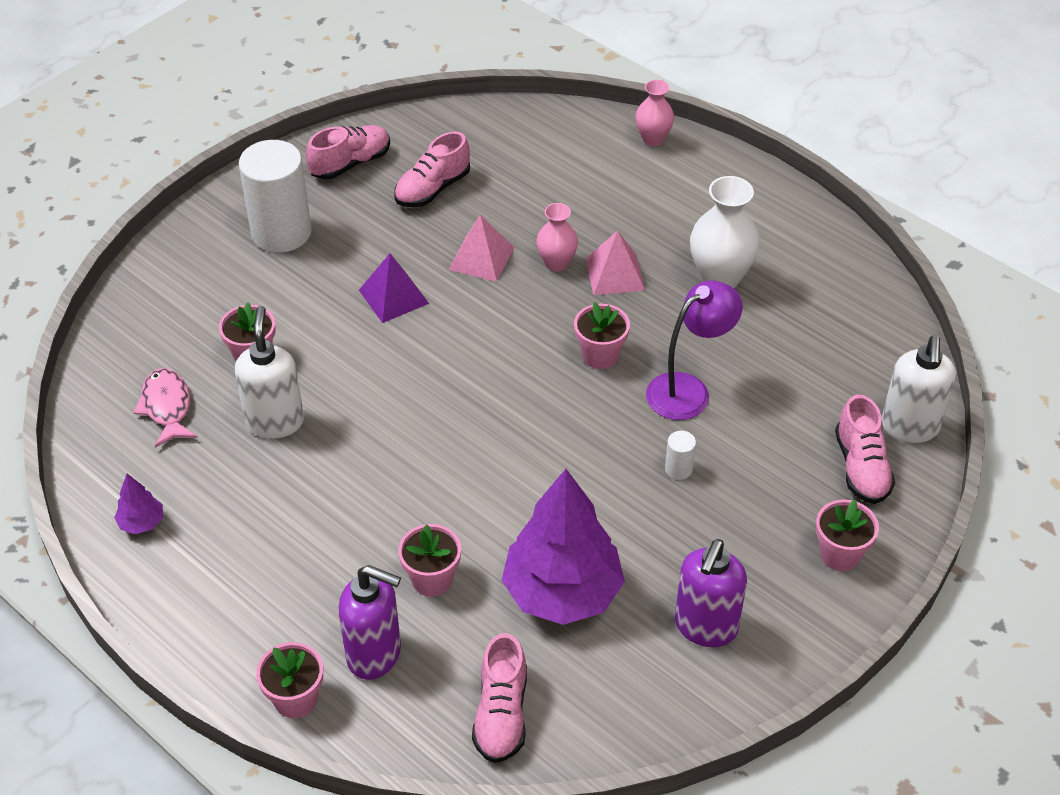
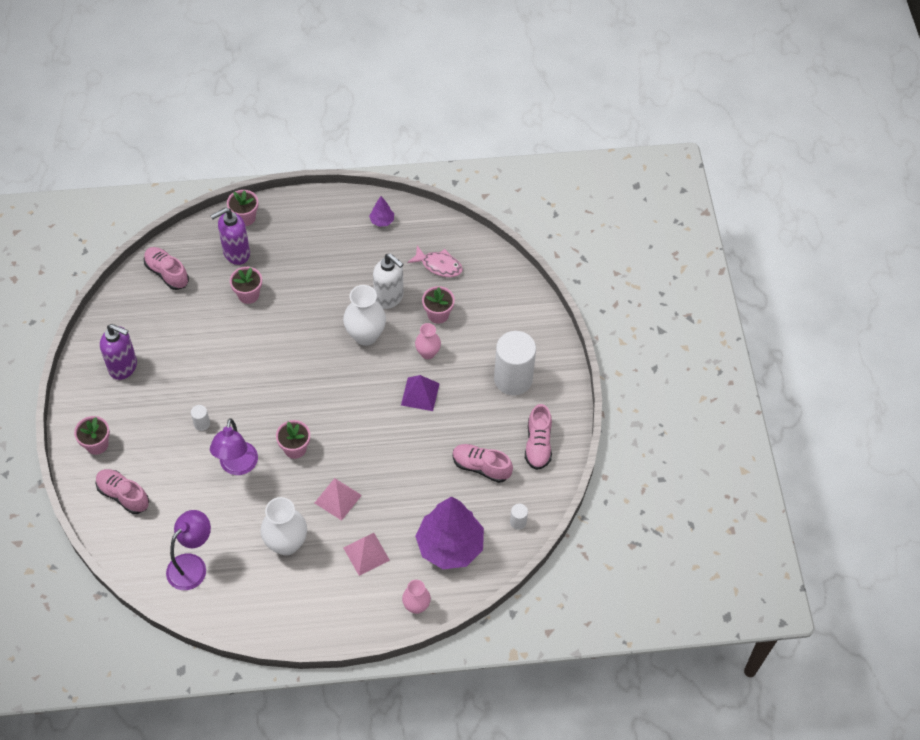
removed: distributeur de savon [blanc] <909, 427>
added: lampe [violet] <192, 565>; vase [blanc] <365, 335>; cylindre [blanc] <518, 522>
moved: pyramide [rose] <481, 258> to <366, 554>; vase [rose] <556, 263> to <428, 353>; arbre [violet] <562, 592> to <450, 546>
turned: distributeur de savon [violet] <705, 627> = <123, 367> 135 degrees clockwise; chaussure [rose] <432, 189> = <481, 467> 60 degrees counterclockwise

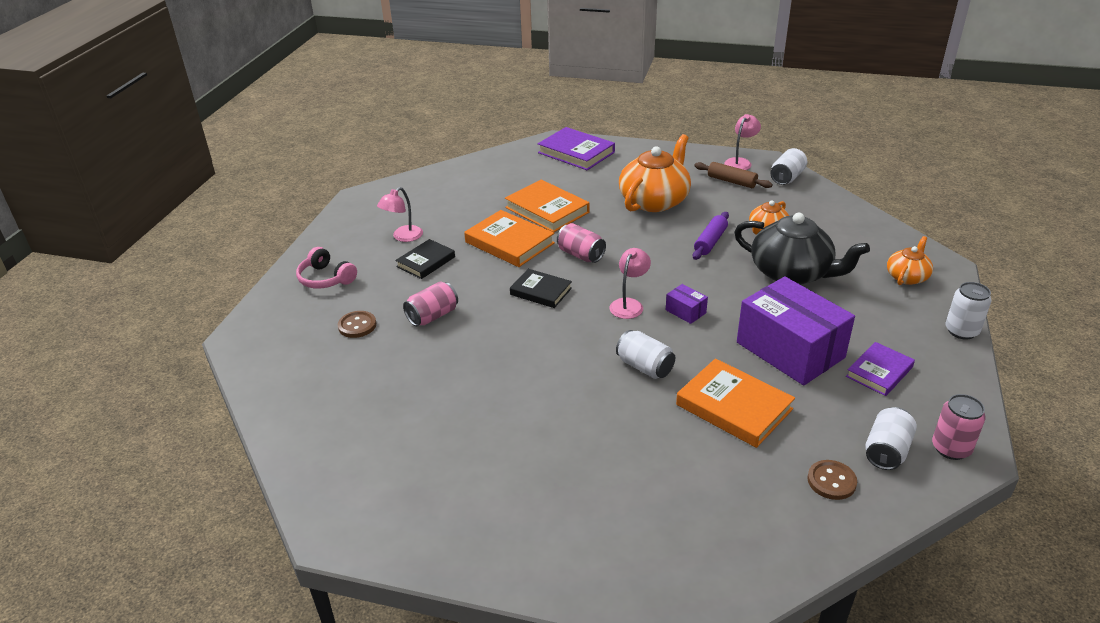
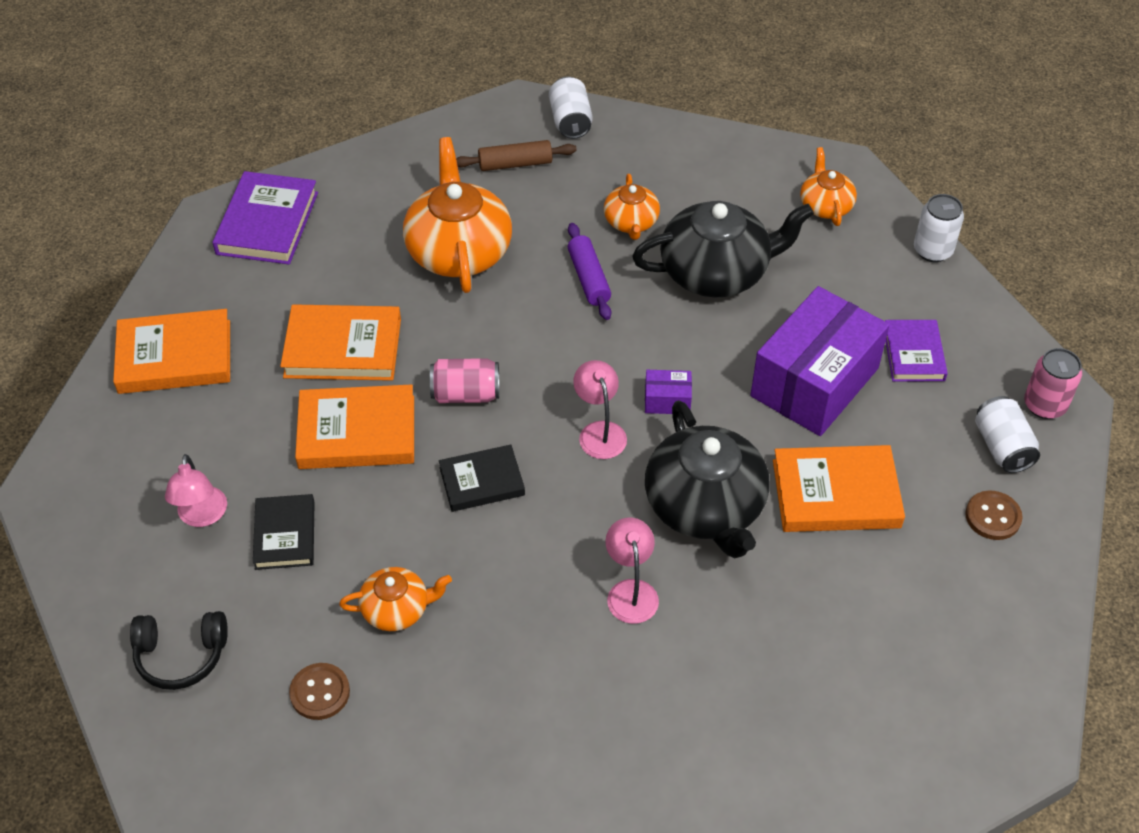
added: livre [orange] <175, 357>
moved: lampe [rose] <740, 162> to <630, 591>
replaced: canette [rose] <432, 316> to théière [orange] <397, 609>; canette [blanc] <645, 367> to théière [noir] <705, 506>
recoloured: casque audio [rose] <326, 279> to casque audio [noir] <181, 655>
turned: livre [violet] <576, 152> = <267, 223> 75 degrees counterclockwise; boîte [violet] <790, 350> = <814, 382> 60 degrees counterclockwise

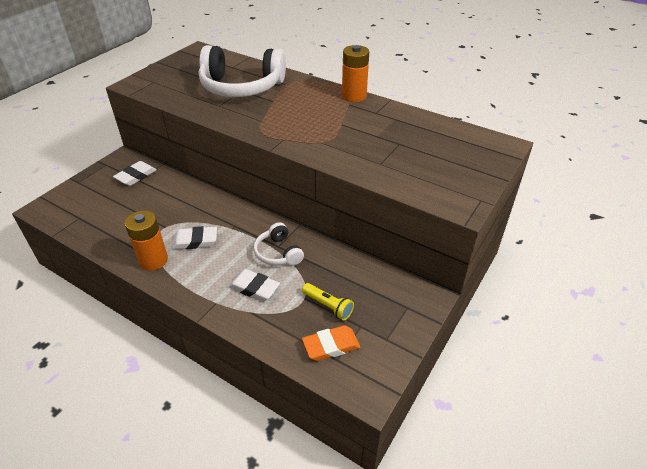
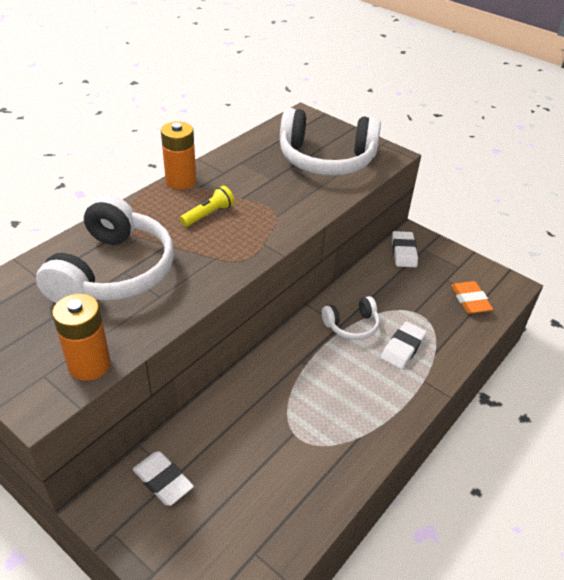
added: casque audio [blanc] <326, 159>
moved: pile [orange] <153, 260> to <89, 364>; lampe de poche [jaune] <328, 306> to <208, 214>; gomme [blanc] <195, 241> to <403, 252>

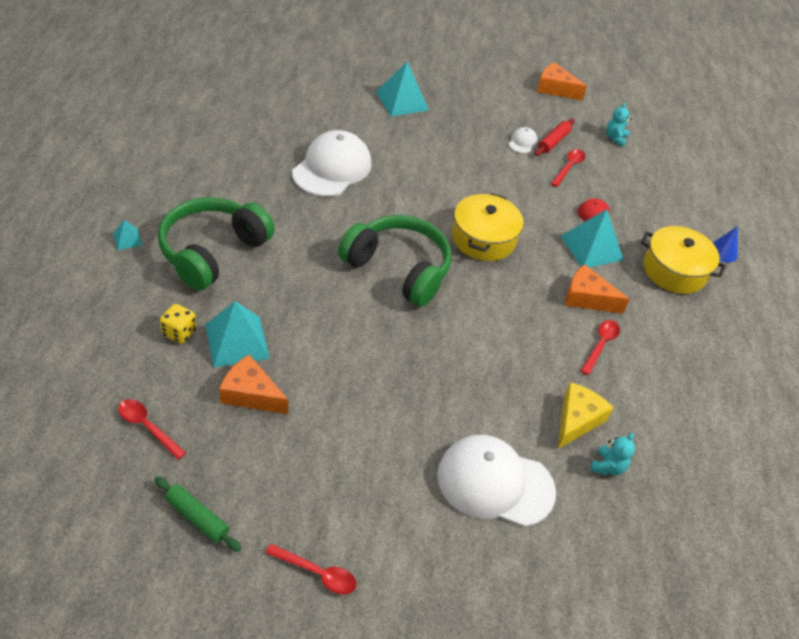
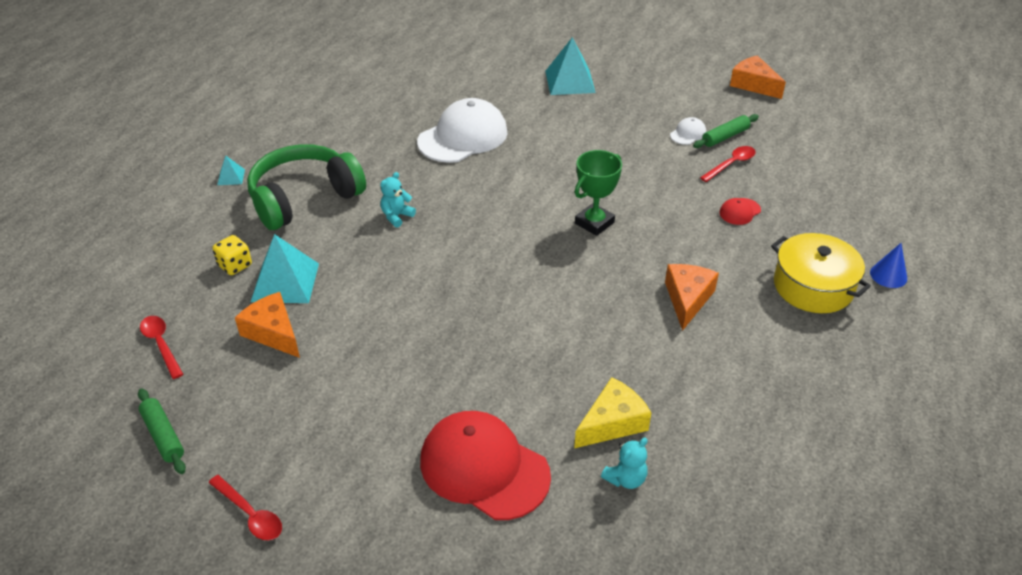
removed: casque audio [vert] <398, 269>; pyramide [turquoise] <591, 247>; cuillère [rouge] <600, 345>
moved: ours en peluche [turquoise] <615, 138> to <396, 216>
replaced: marmite [jaune] <483, 238> to trophée [vert] <594, 223>
recoloured: casquette [blanc] <495, 483> to casquette [rouge] <484, 468>; rouleau à pâtisserie [rouge] <553, 142> to rouleau à pâtisserie [vert] <725, 137>
turned: fromage [orange] <587, 298> = <687, 299> 60 degrees clockwise

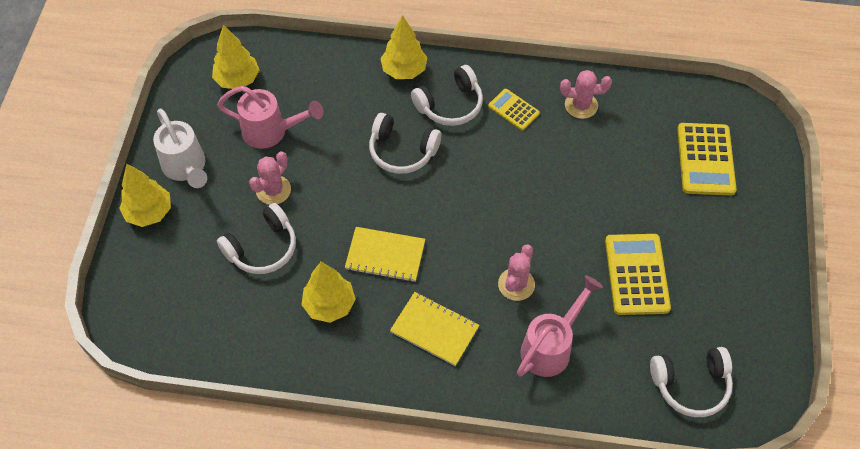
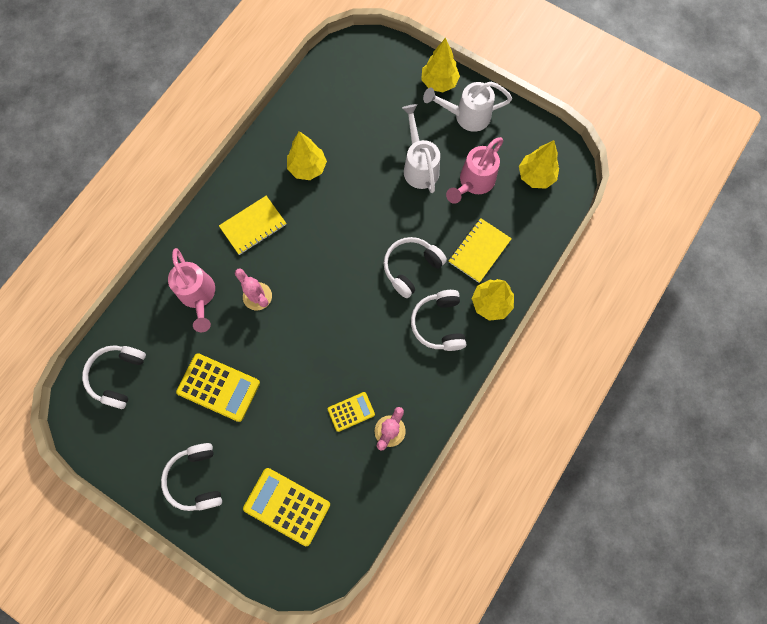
moved: casque audio [blanc] <262, 248> to <196, 479>; calculatrice [jaune] <513, 110> to <351, 411>; carnet [jaune] <385, 255> to <479, 251>
replaced: cactus [rose] <273, 190> to arrosoir [blanc] <419, 166>

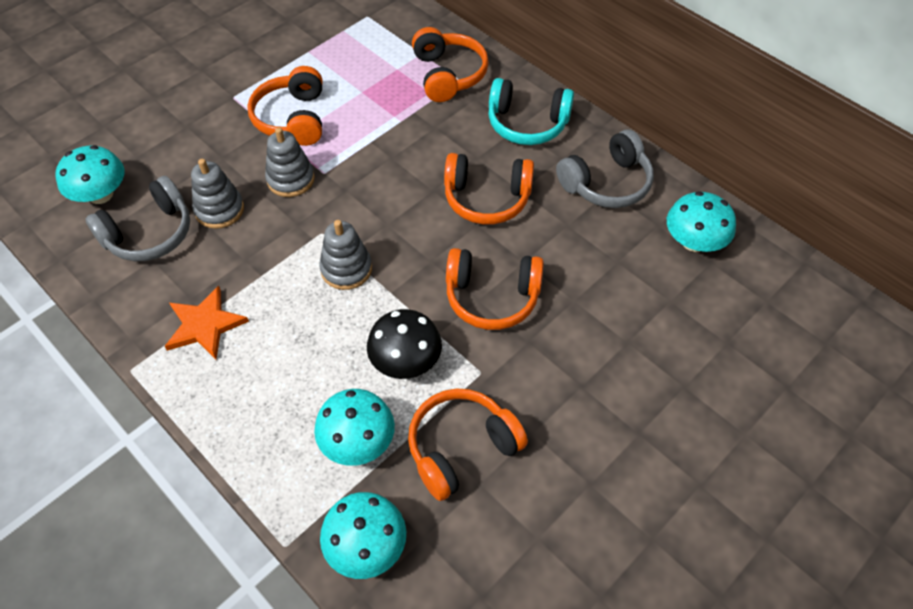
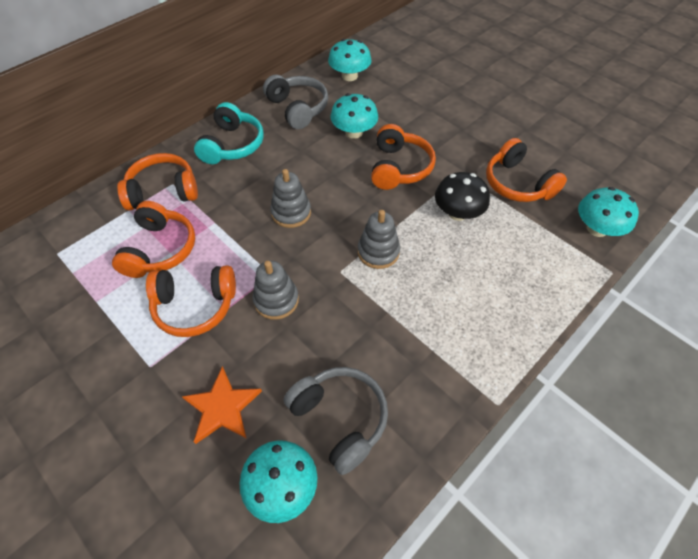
moved: casque audio [orange] <487, 198> to <160, 249>; étoile [orange] <205, 325> to <222, 407>; jouet à empiler [gris] <219, 210> to <291, 212>; champignon [turquoise] <357, 441> to <354, 132>

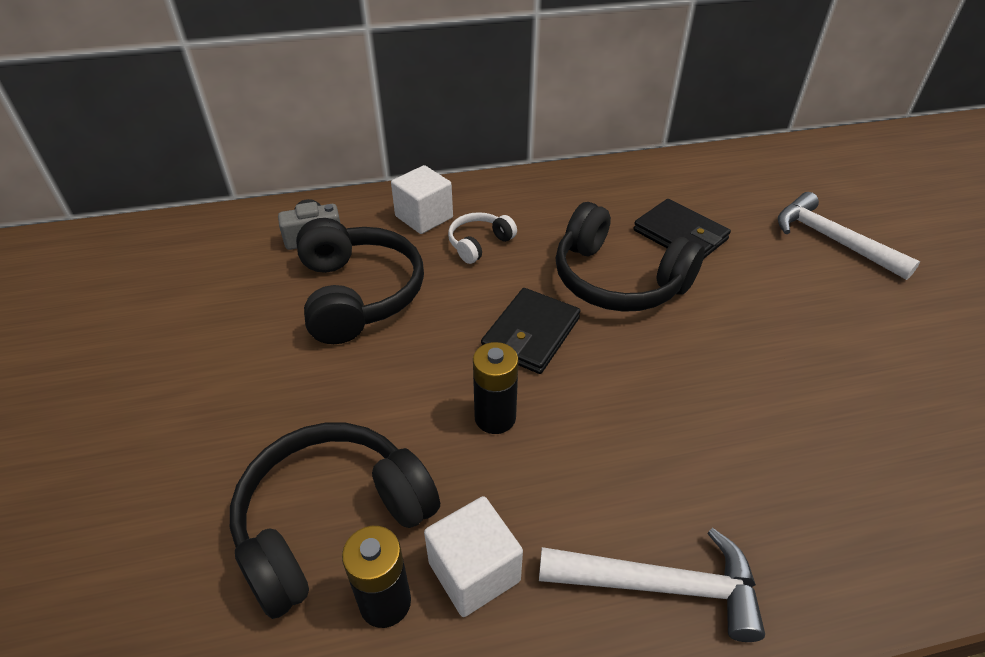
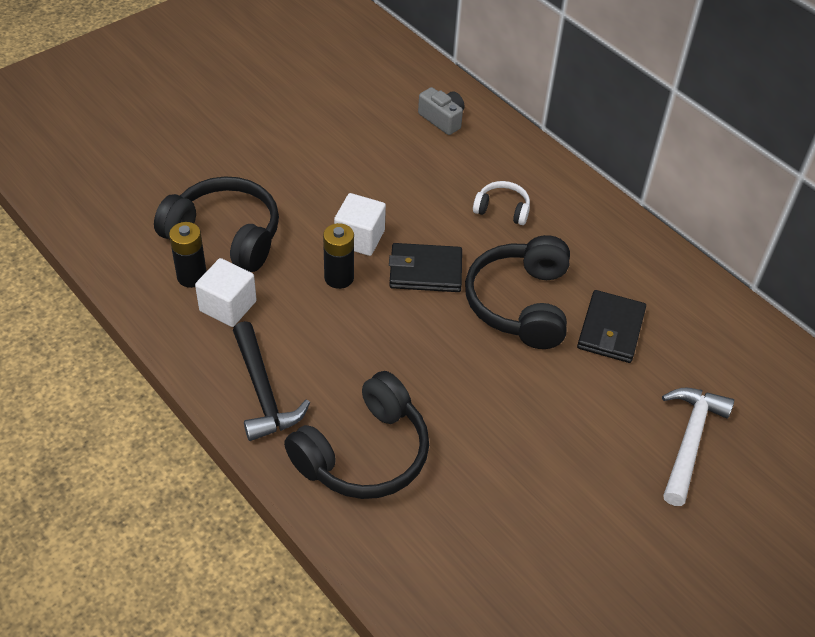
moved: casque audio [noir] <358, 294> to <364, 453>; cube [blanc] <424, 217> to <359, 238>
recoloured: marteau [blanc] <662, 585> to marteau [noir] <263, 392>

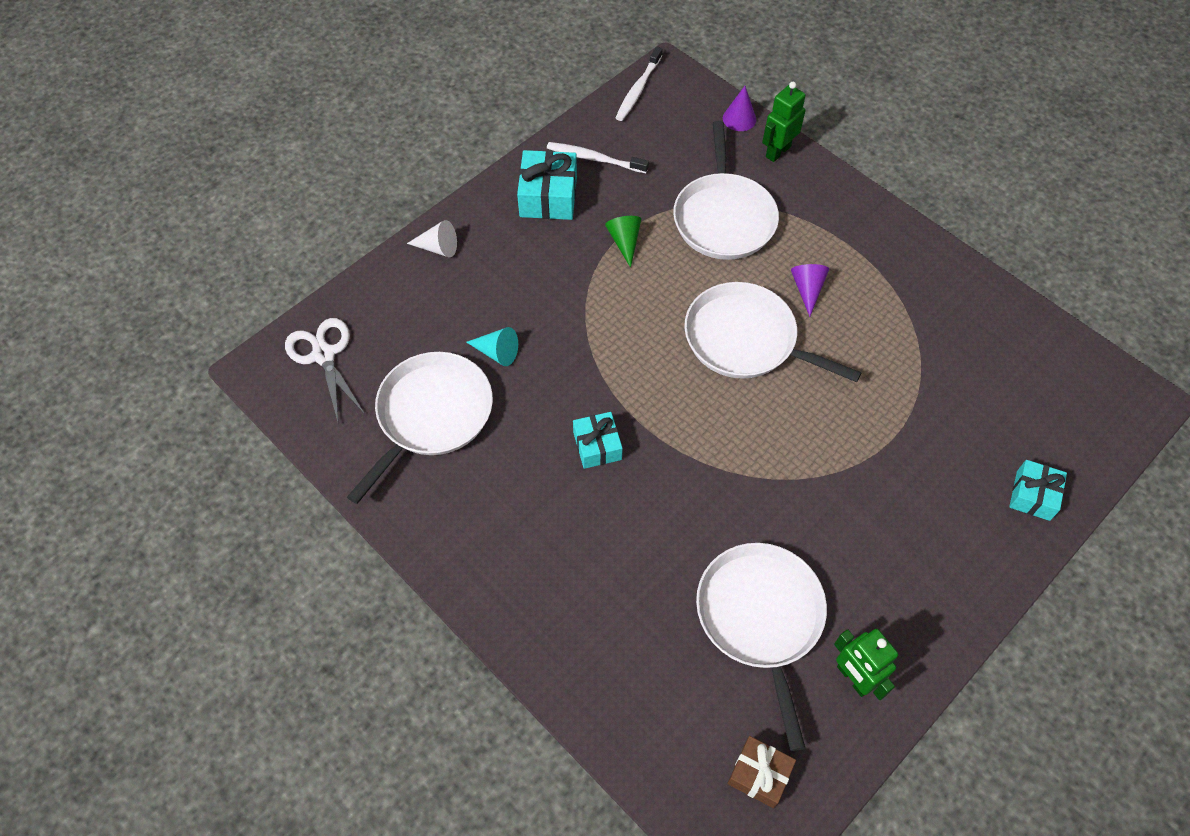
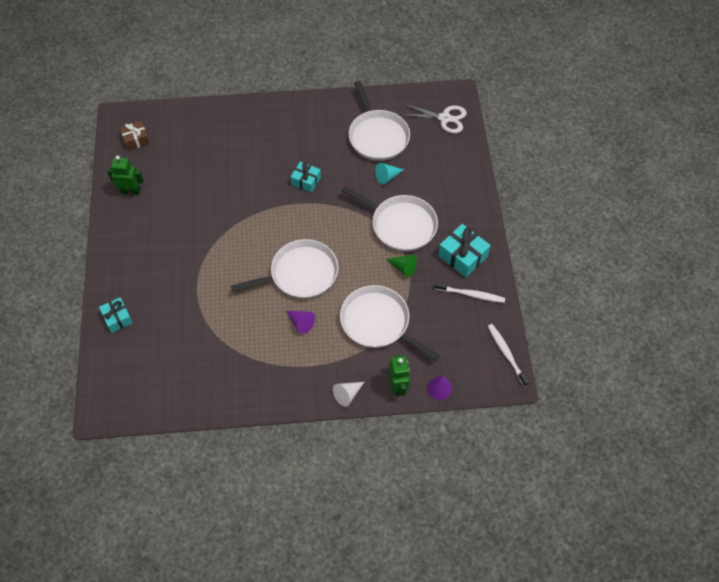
moved: cône [blanc] <438, 248> to <347, 395>; poêle [blanc] <760, 618> to <400, 225>
turned: brosse à dents [blanc] <595, 159> = <471, 294> 45 degrees clockwise

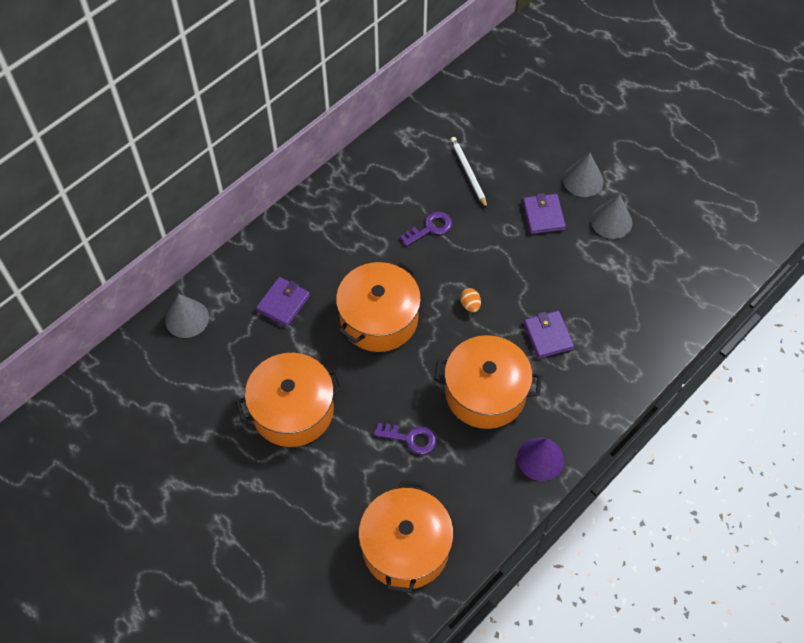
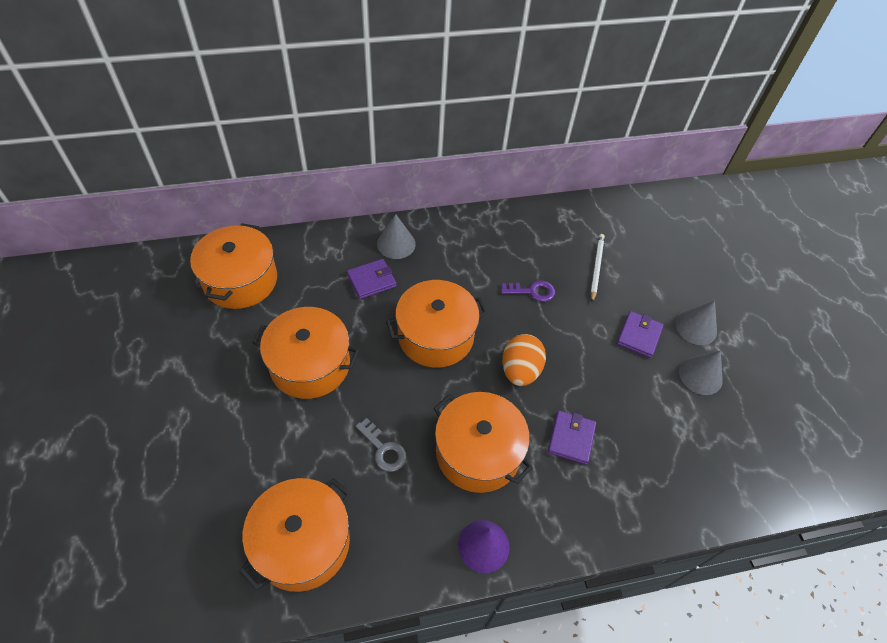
added: marmite [orange] <240, 280>
moved: cône [gris] <187, 318> to <396, 244>
recoloured: clé [violet] <411, 438> to clé [gris] <384, 449>
resized: œuf [orange] <470, 305> = <520, 370> x2.09

